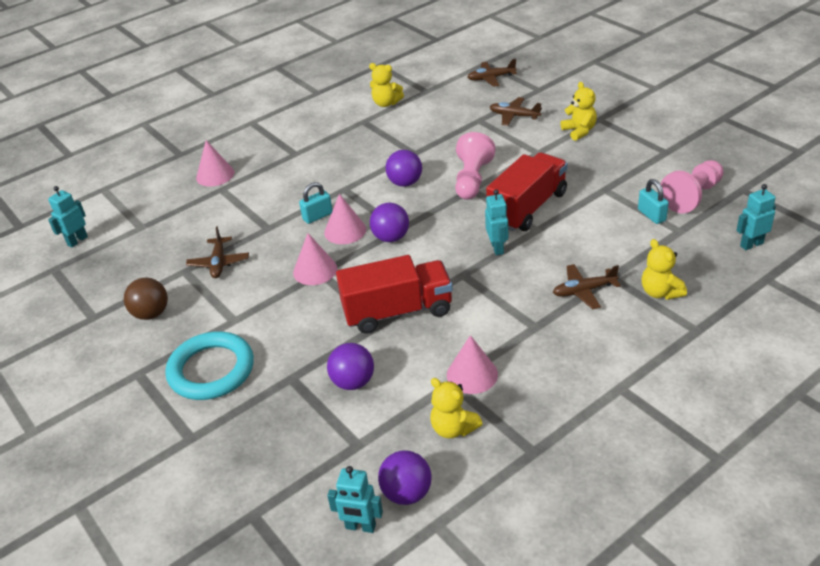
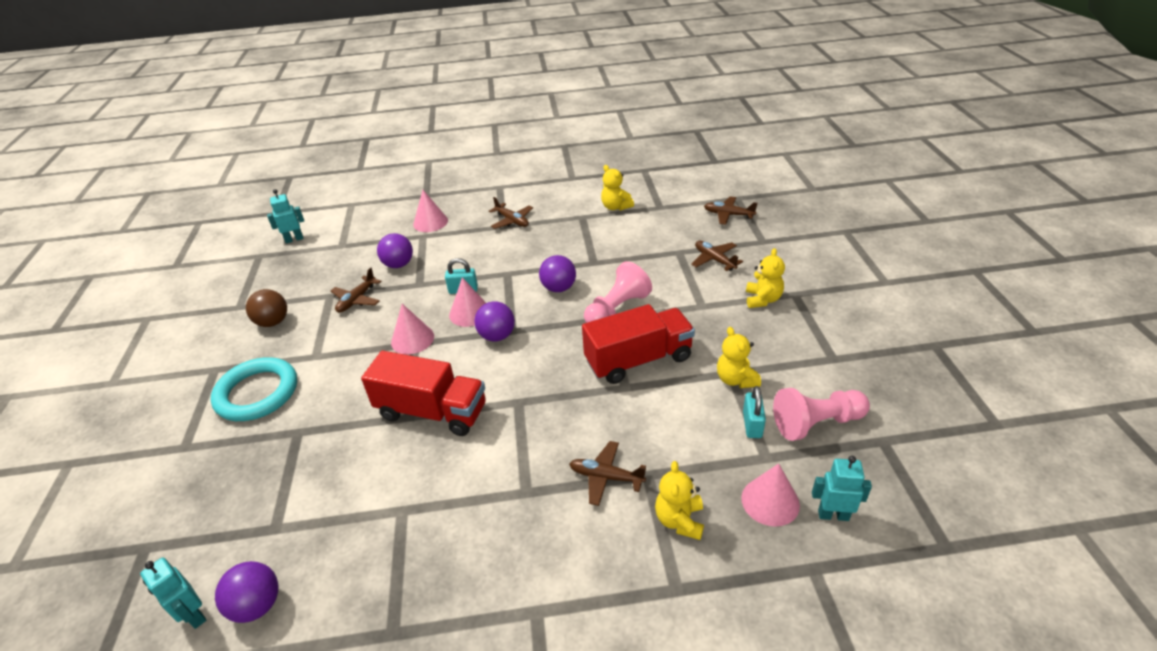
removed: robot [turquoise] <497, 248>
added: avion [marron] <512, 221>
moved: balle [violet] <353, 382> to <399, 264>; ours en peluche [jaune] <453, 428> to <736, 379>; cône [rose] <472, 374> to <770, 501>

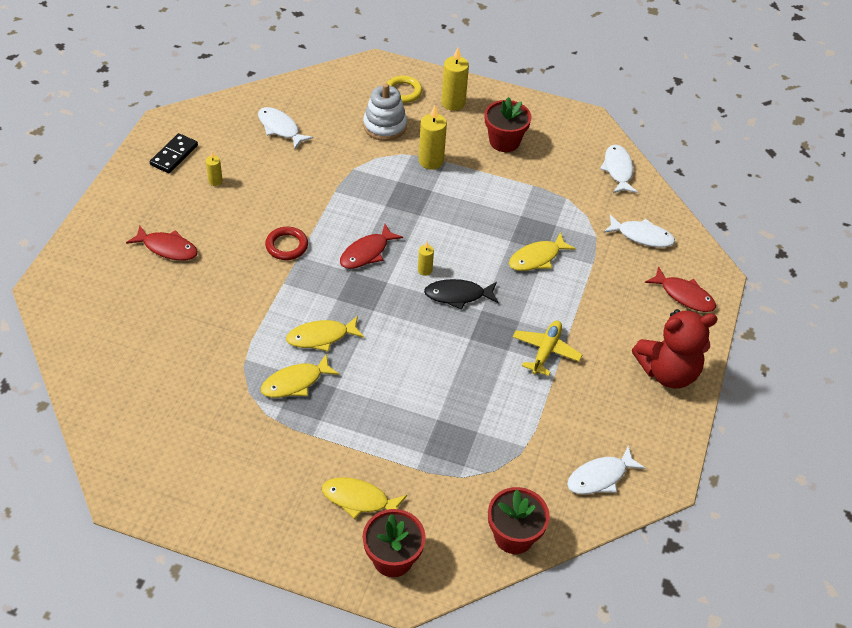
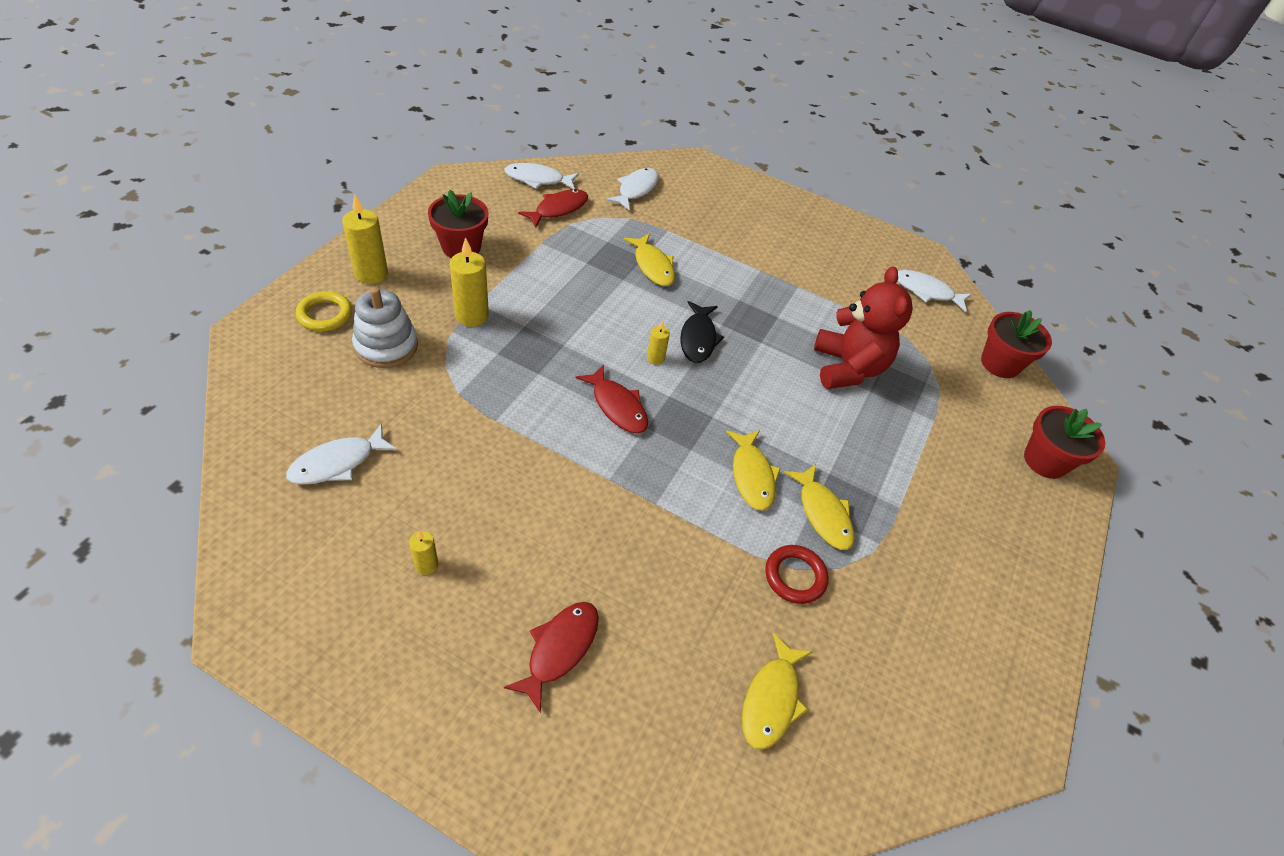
removed: domino [noir] <174, 155>; avion [jaune] <546, 351>
moved: poisson [rouge] <684, 295> to <558, 209>; poisson [jaune] <359, 499> to <771, 699>; anneau [rouge] <287, 246> to <795, 576>; ours en peluche [rouge] <668, 372> to <848, 368>
turned: poisson [blanc] <600, 477> = <926, 291> 135 degrees clockwise

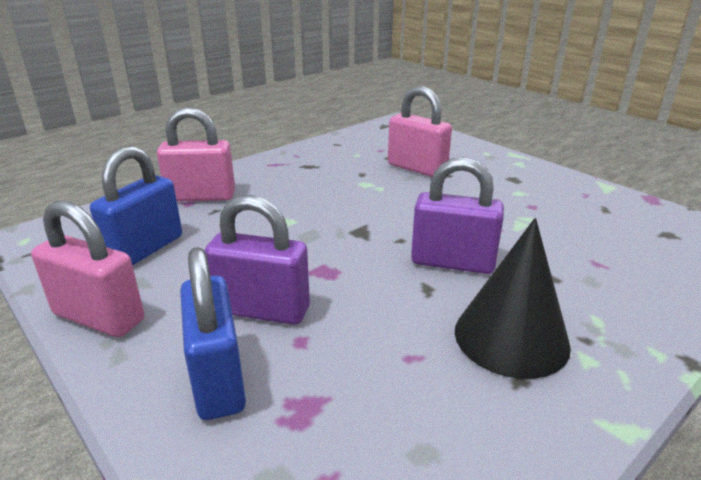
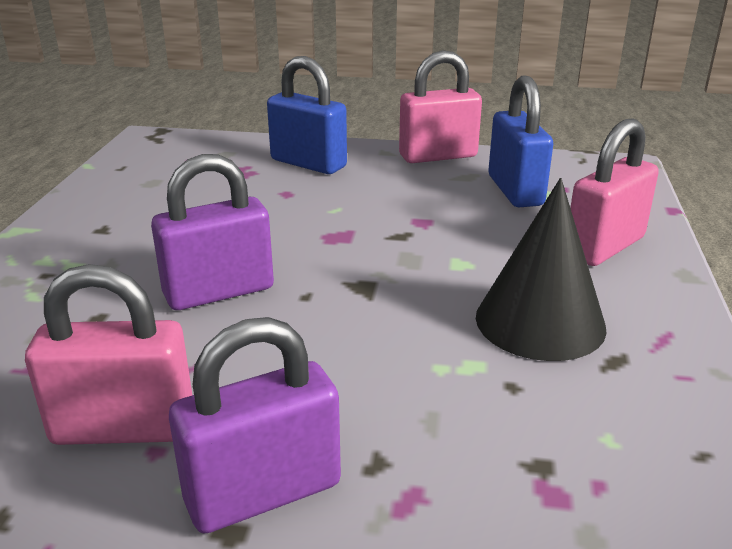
moved: cadenas [rose] <417, 168> to <124, 428>; cadenas [violet] <262, 310> to <263, 492>; cône [noir] <511, 337> to <540, 321>

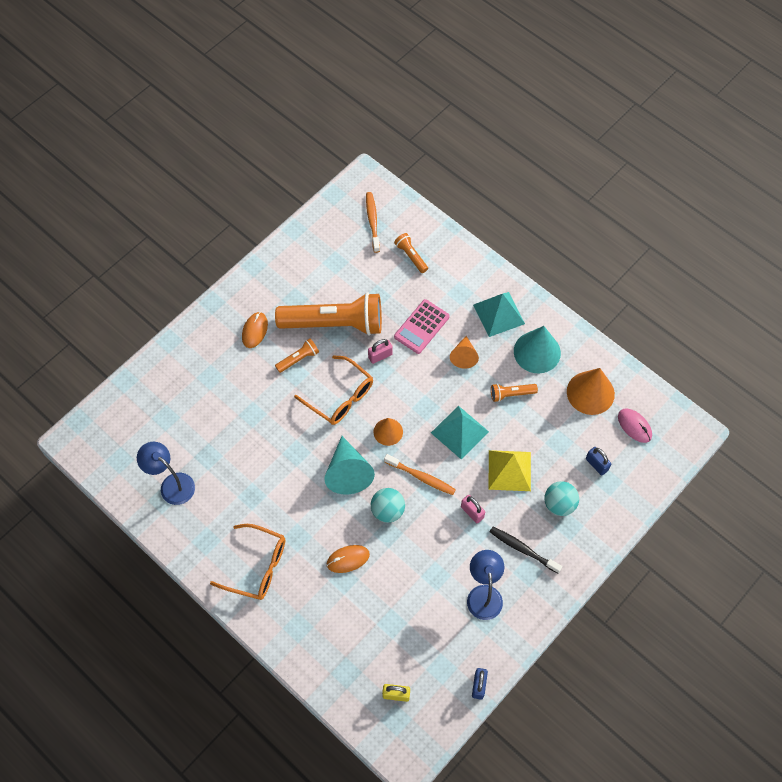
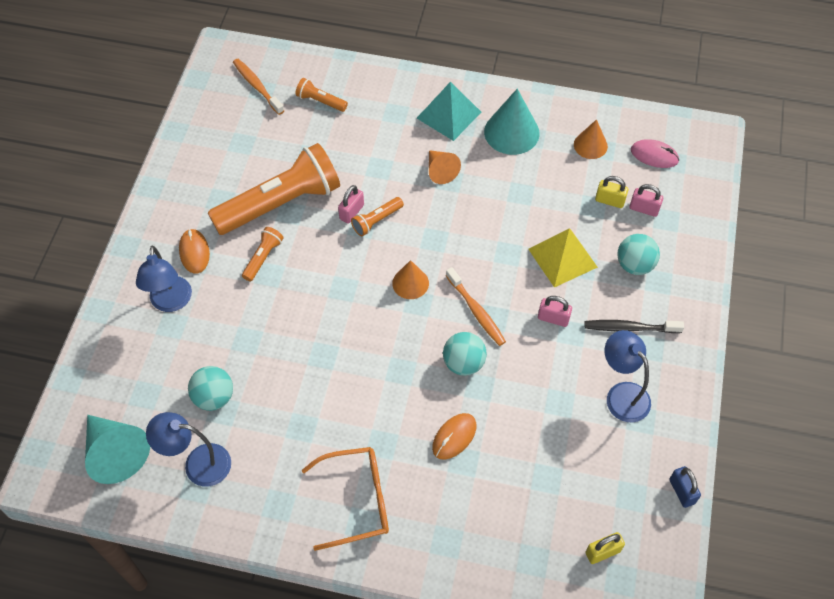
removed: lunettes [orange] <340, 397>; calculatrice [rose] <421, 327>; pyramide [turquoise] <459, 432>
added: lampe [bleu] <171, 302>; balle [turquoise] <214, 397>; cadenas [jaune] <609, 201>
moved: cône [turquoise] <348, 472> to <115, 453>; lampe de poche [orange] <511, 394> to <376, 221>
recoloured: cadenas [bleu] <596, 464> to cadenas [rose] <644, 209>
turned: brosse à dents [orange] <421, 477> = <476, 311> 60 degrees clockwise
resized: cône [orange] <590, 392> = <590, 145> x0.61

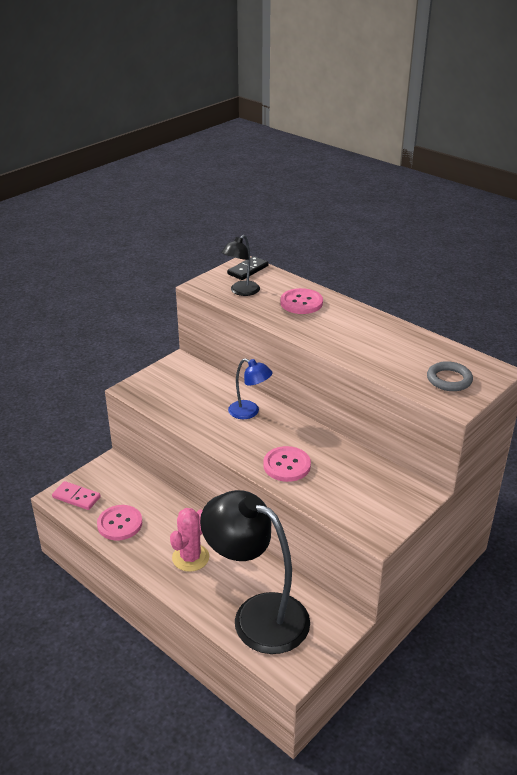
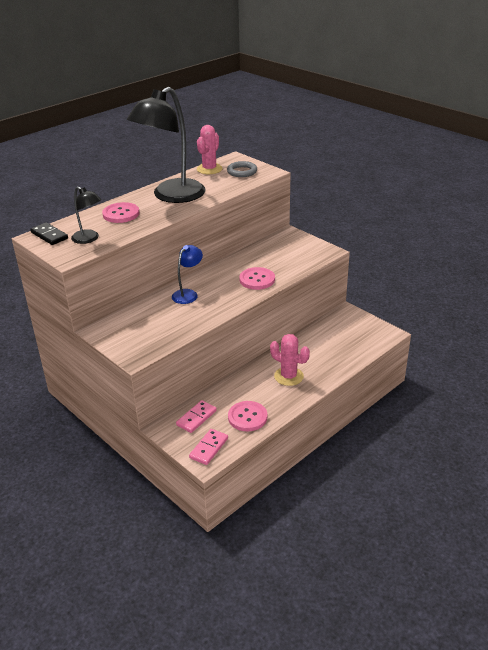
added: domino [rose] <196, 418>; cactus [rose] <209, 169>
moved: lampe [noir] <257, 615> to <171, 196>

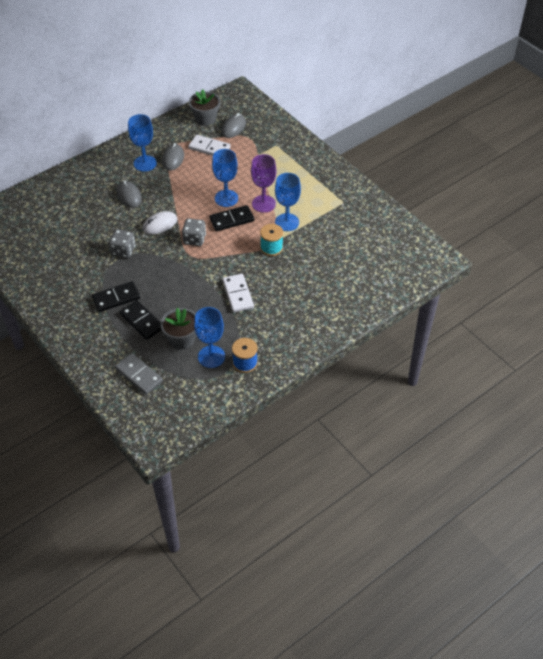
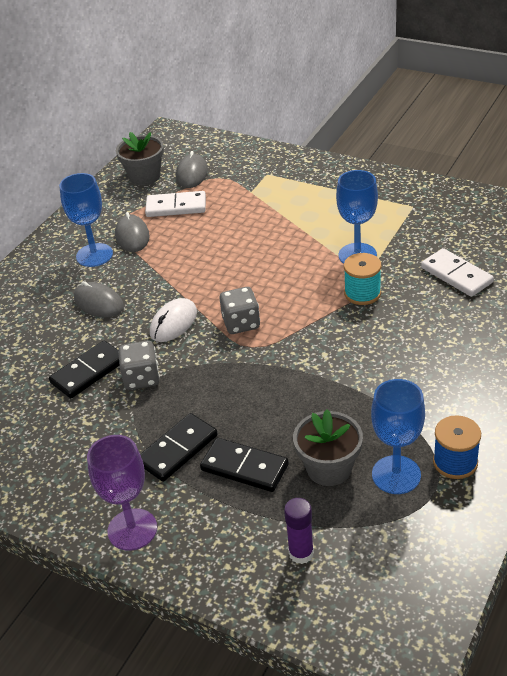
removed: verre à pied [bleu] <226, 198>
moved: domino [noir] <231, 220> to <88, 372>; verre à pied [violet] <263, 204> to <132, 529>; domino [blanc] <238, 294> to <456, 275>
replaced: domino [gris] <139, 375> to bâton de colle [violet] <301, 553>

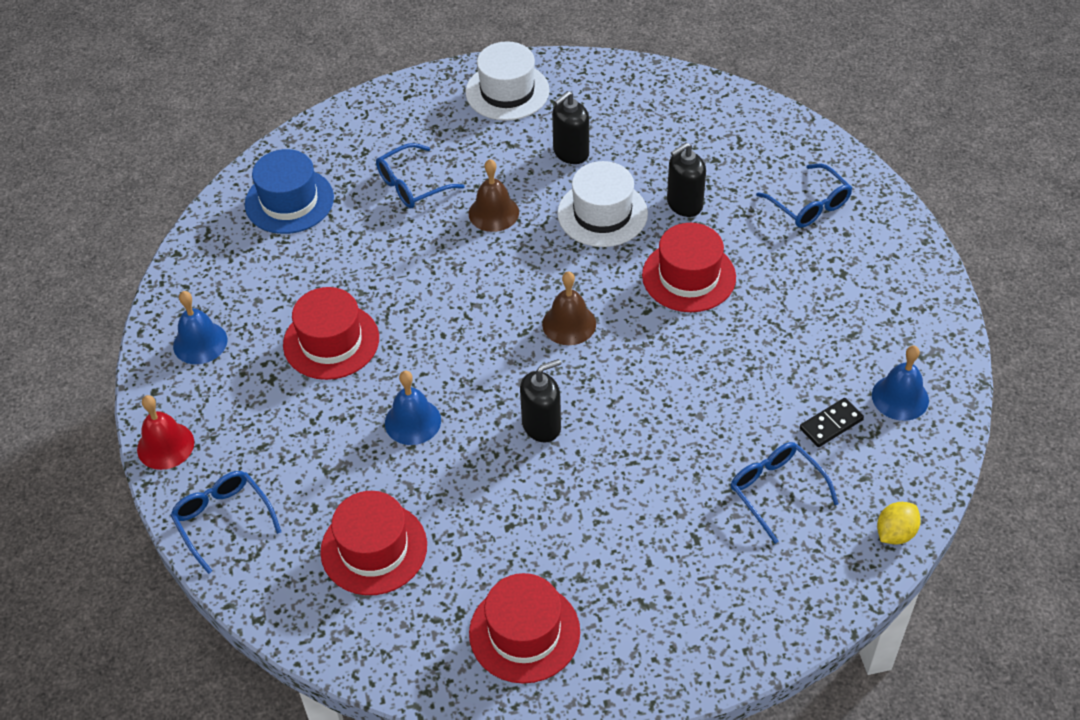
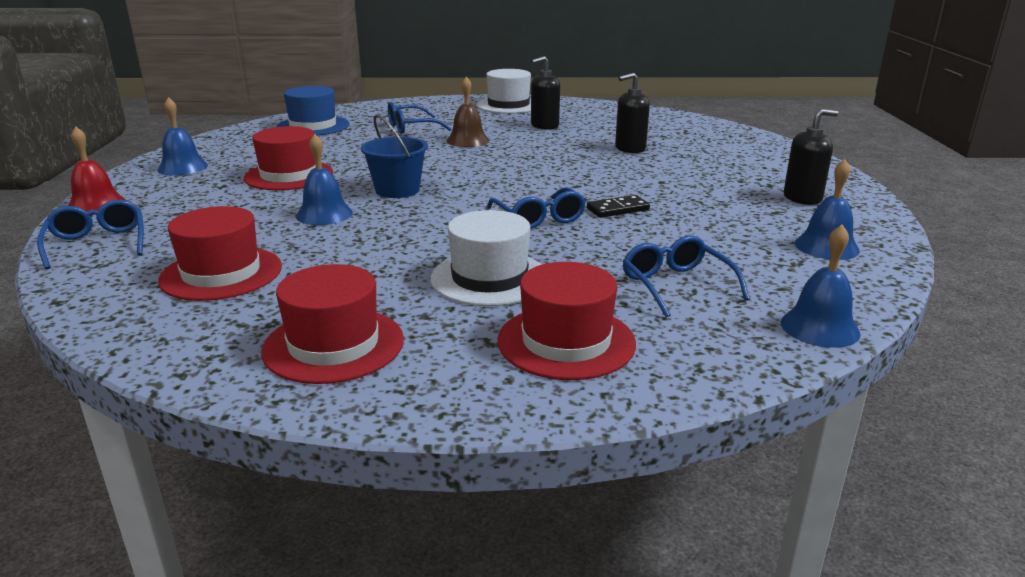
removed: cloche [marron] <569, 324>
added: seau [bleu] <397, 190>
moved: chapeau [blanc] <602, 213> to <489, 278>; lunettes [bleu] <809, 205> to <539, 218>; chapeau [rouge] <689, 276> to <566, 341>; domino [noir] <831, 424> to <618, 209>; distributeur de savon [noir] <541, 425> to <802, 198>
replaced: citron [jaune] <895, 533> to cloche [bleu] <819, 327>

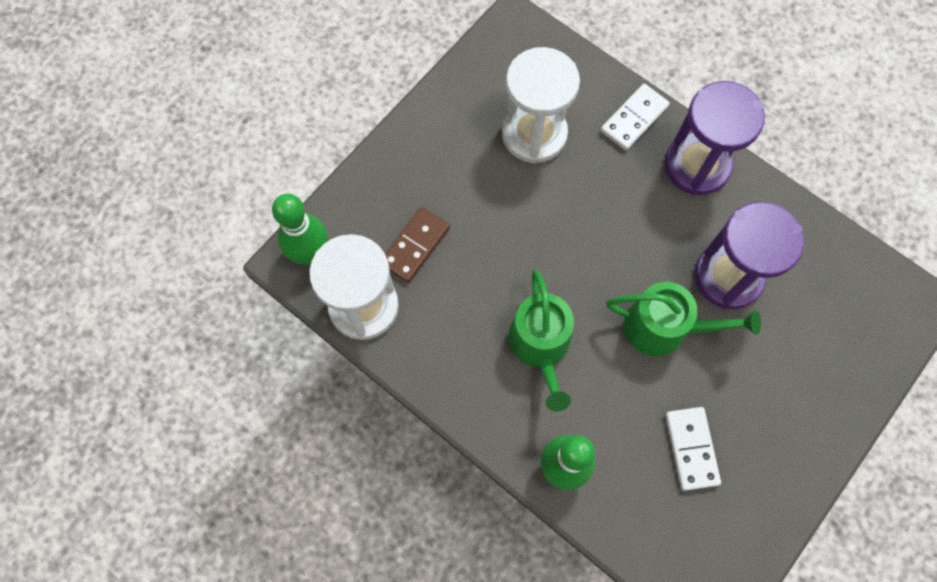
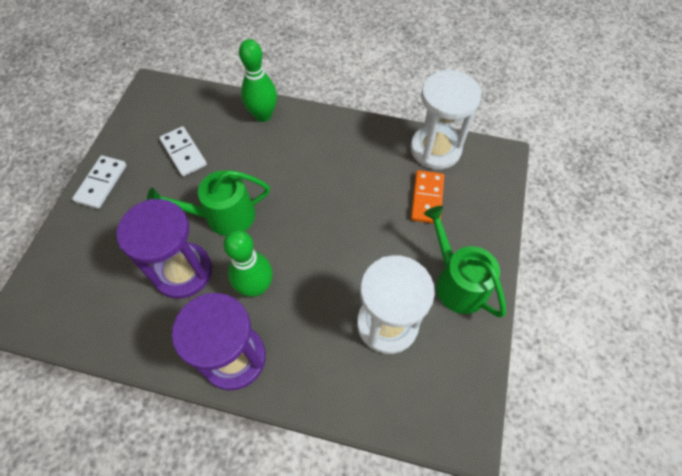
moved: domino [blanc] <634, 119> to <101, 183>; quille [vert] <310, 253> to <256, 287>; arrosoir [vert] <540, 346> to <457, 282>
recoloured: domino [marron] <415, 246> to domino [orange] <427, 198>

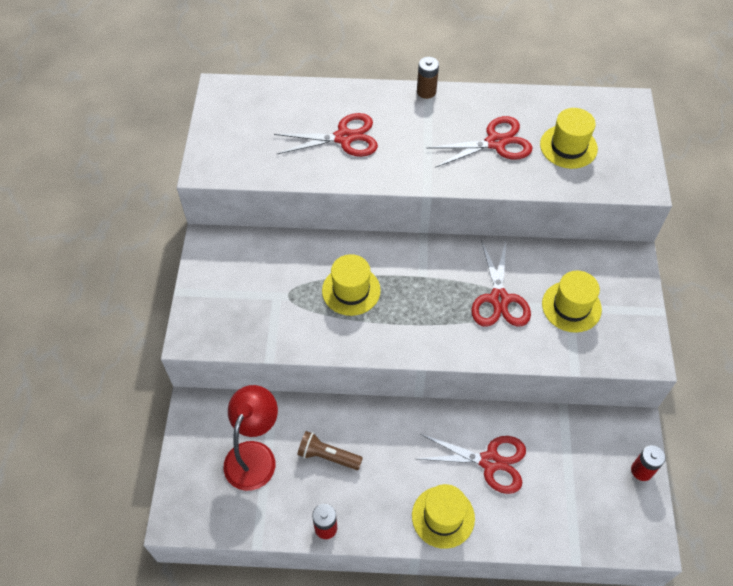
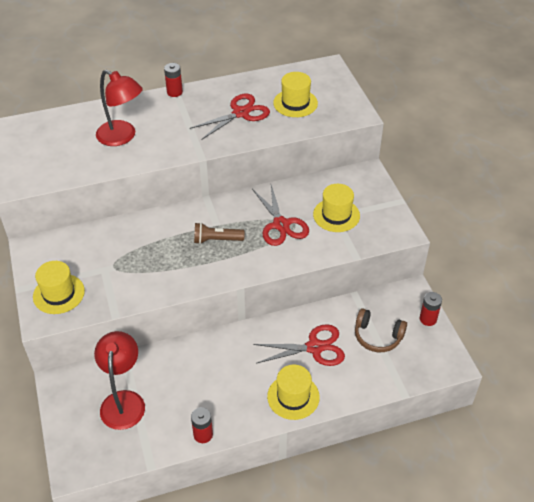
added: casque audio [marron] <377, 336>
moved: chapeau [jaune] <351, 290> to <58, 294>; lampe de poche [marron] <327, 456> to <216, 240>
replaced: ciseaux [rouge] <344, 138> to lampe [rouge] <122, 137>
recoloured: pile [marron] <426, 91> to pile [rouge] <174, 92>

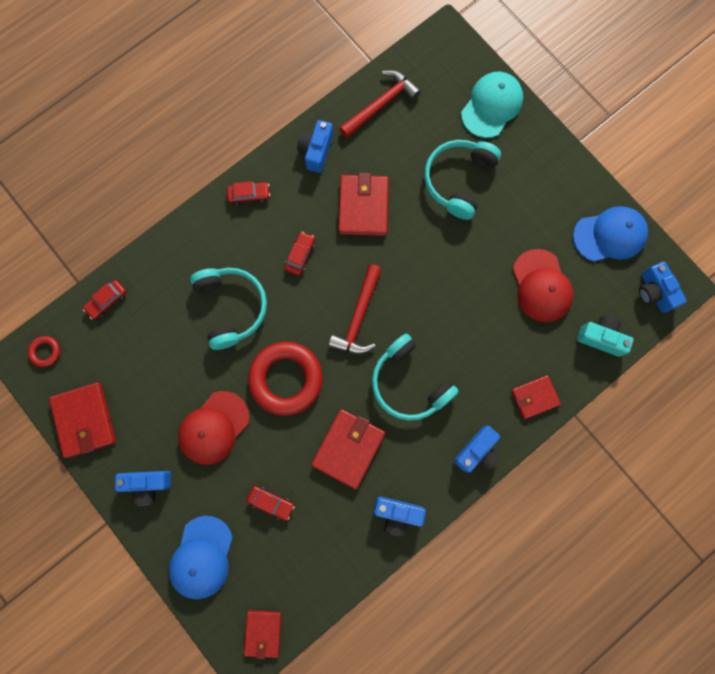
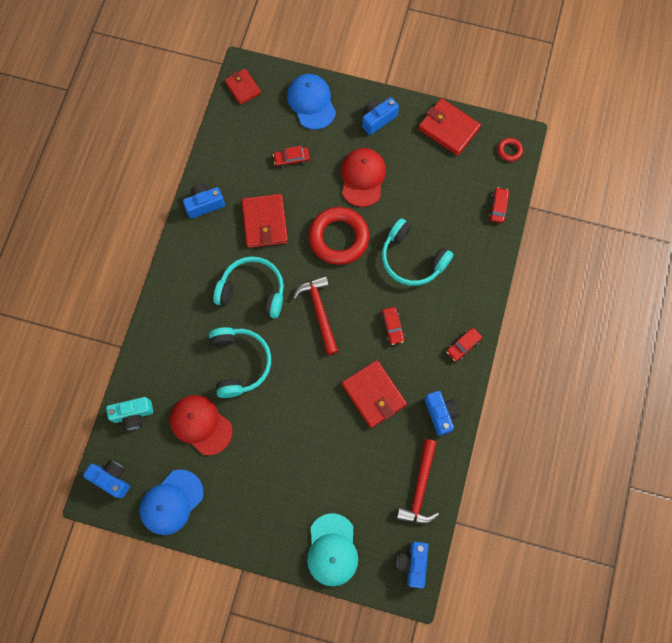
removed: portefeuille [rouge] <534, 397>
moved: casque audio [turquoise] <458, 180> to <239, 363>; appareil photo [bleu] <477, 451> to <412, 563>

